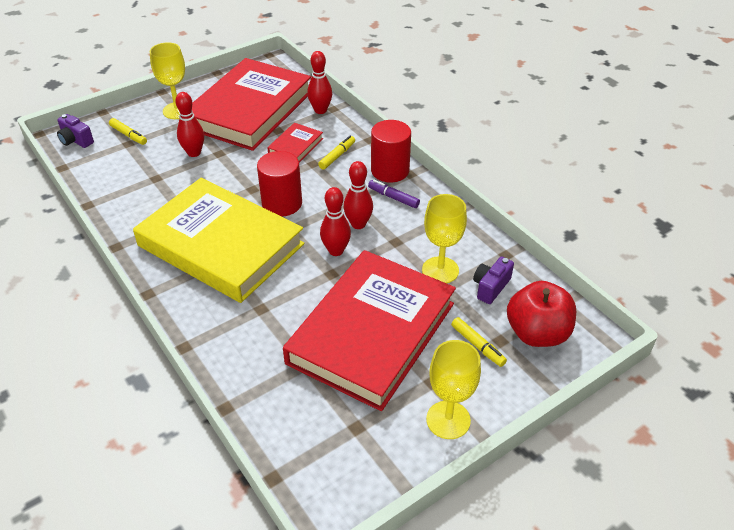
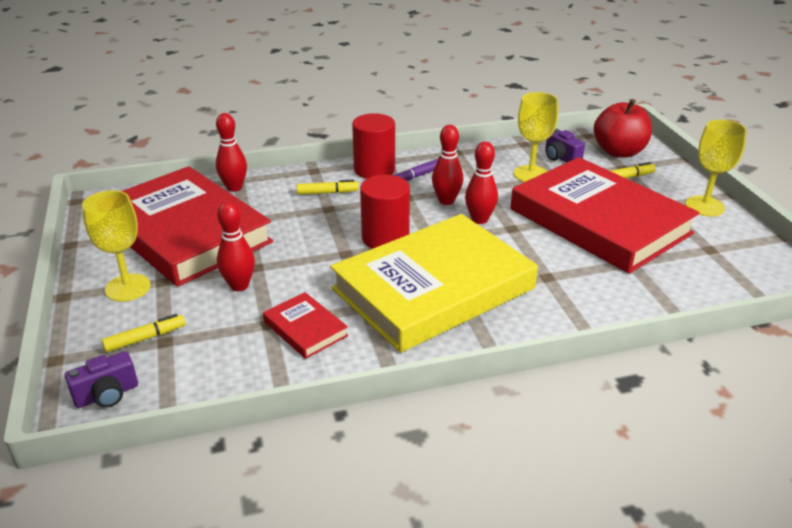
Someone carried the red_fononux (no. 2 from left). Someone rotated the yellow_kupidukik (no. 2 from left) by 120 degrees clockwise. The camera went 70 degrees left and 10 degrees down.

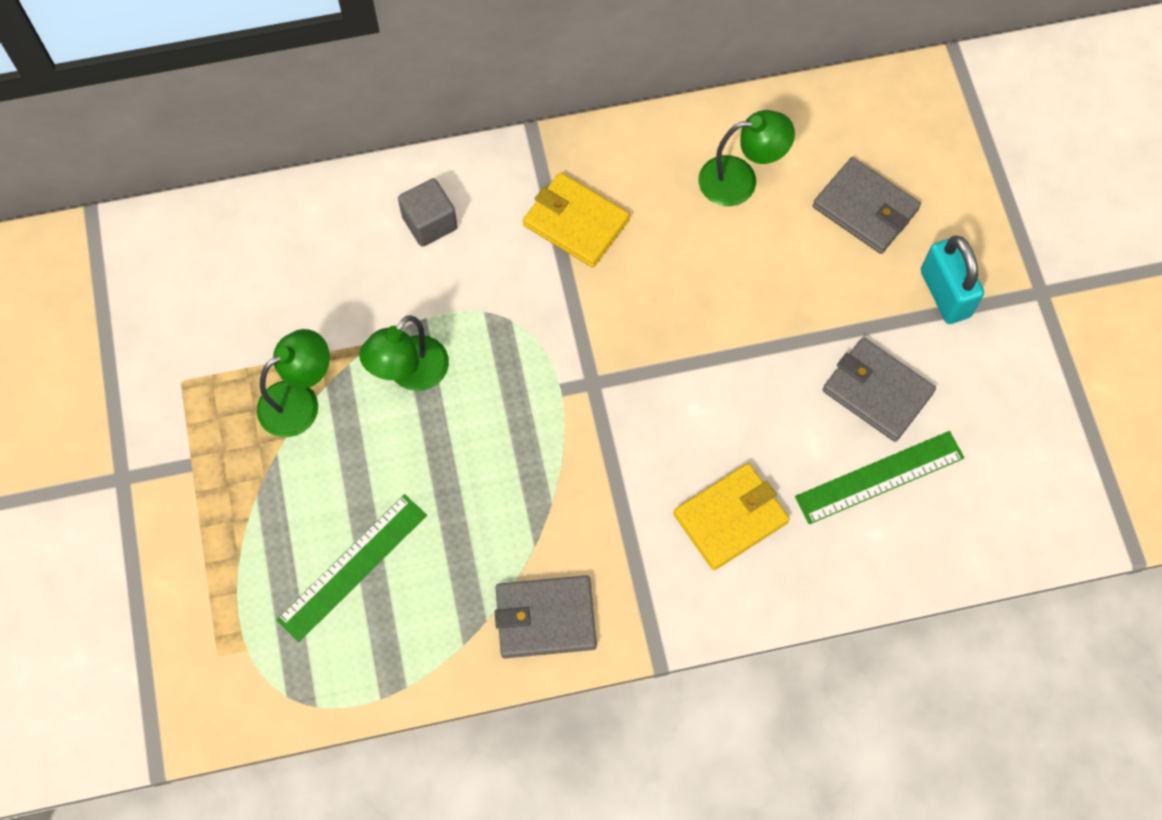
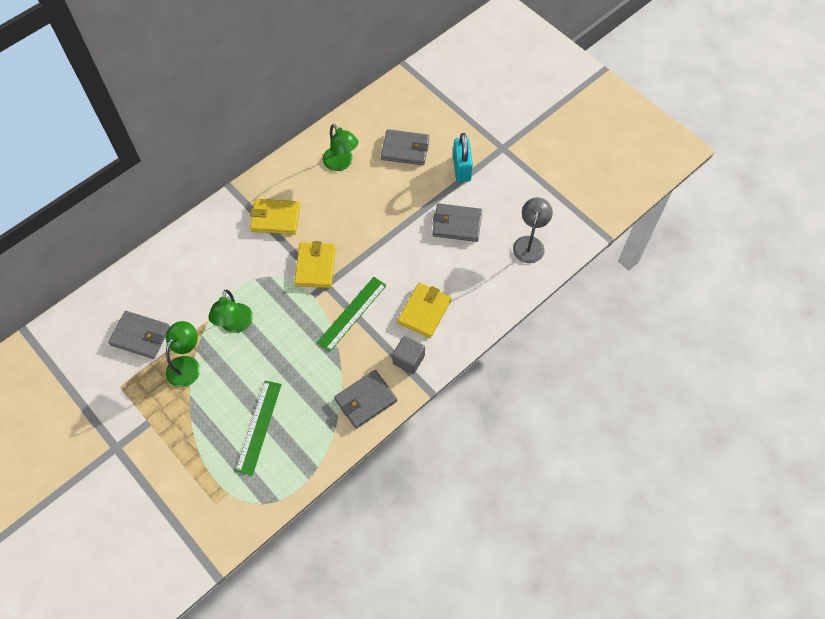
Someone carried the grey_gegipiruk. Someone rotated the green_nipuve (no. 3 from left) by 90 degrees clockwise. Someone carried the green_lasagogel (no. 2 from left). Someone rotated the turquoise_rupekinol by 45 degrees clockwise. Someone put down the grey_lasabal (no. 1 from left). Someone put down the yellow_lasabal (no. 2 from left). Someone put down the grey_nipuve. The camera went 30 degrees left and 5 degrees down.

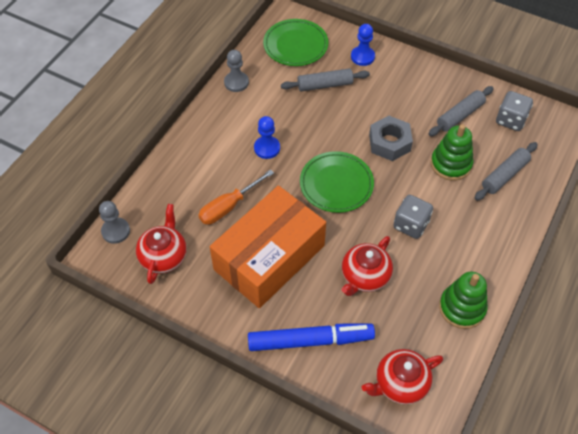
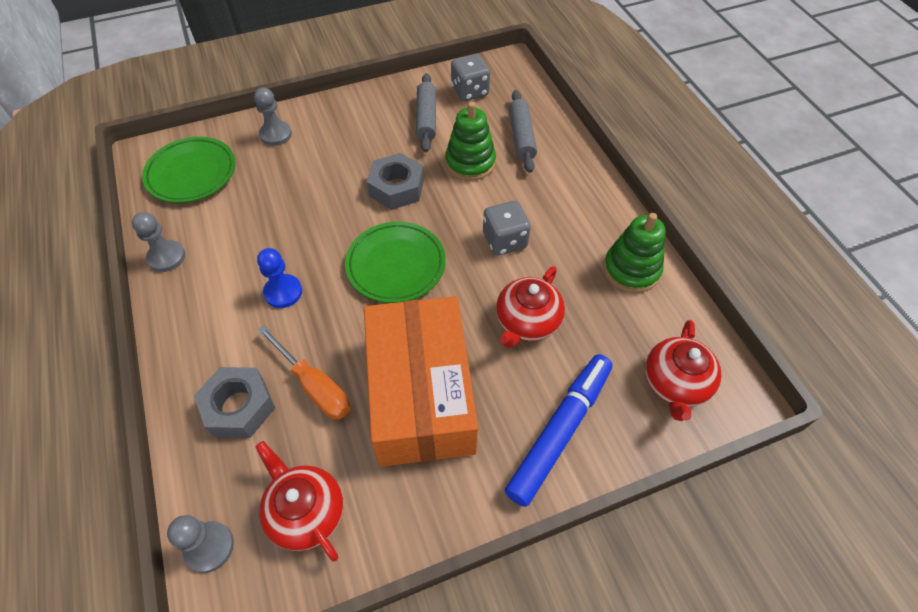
Someone rotated the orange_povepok by 45 degrees counterclockwise. Someone took away the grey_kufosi (no. 1 from left). Someone rotated the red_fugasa (no. 2 from left) by 45 degrees clockwise. Someone repainted the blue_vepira (no. 2 from left), which became the grey_vepira (no. 3 from left). Someone put down the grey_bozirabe (no. 1 from left). The camera went 50 degrees left and 0 degrees up.

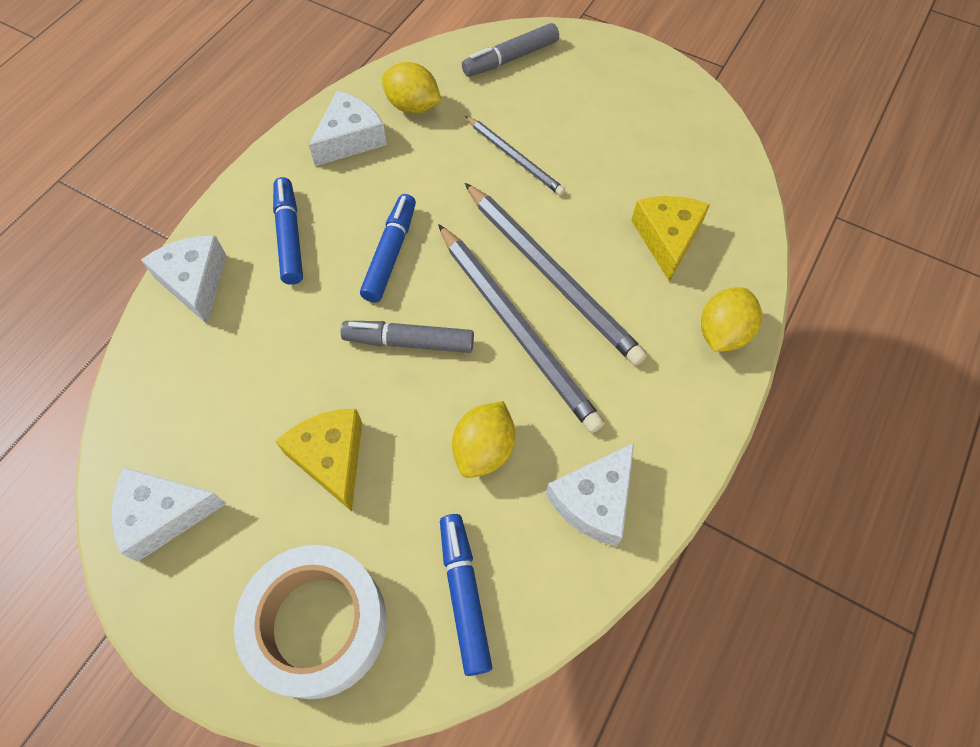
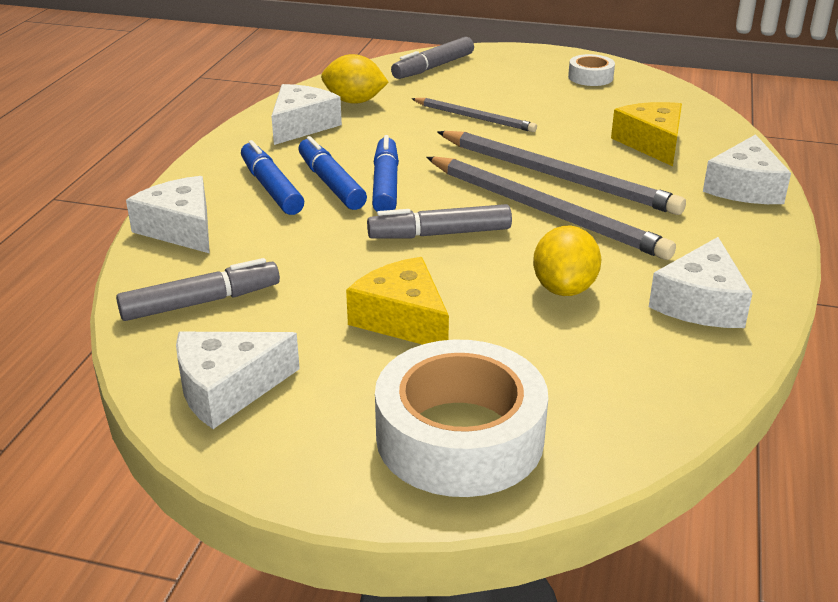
Someone carried the blue_kupidukik (no. 3 from left in the first image). Someone swapped the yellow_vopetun (no. 3 from left) for the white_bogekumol (no. 5 from left). Someone put down the grey_kupidukik (no. 1 from left). Someone put down the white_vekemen (no. 2 from left). The camera went 15 degrees left and 30 degrees down.

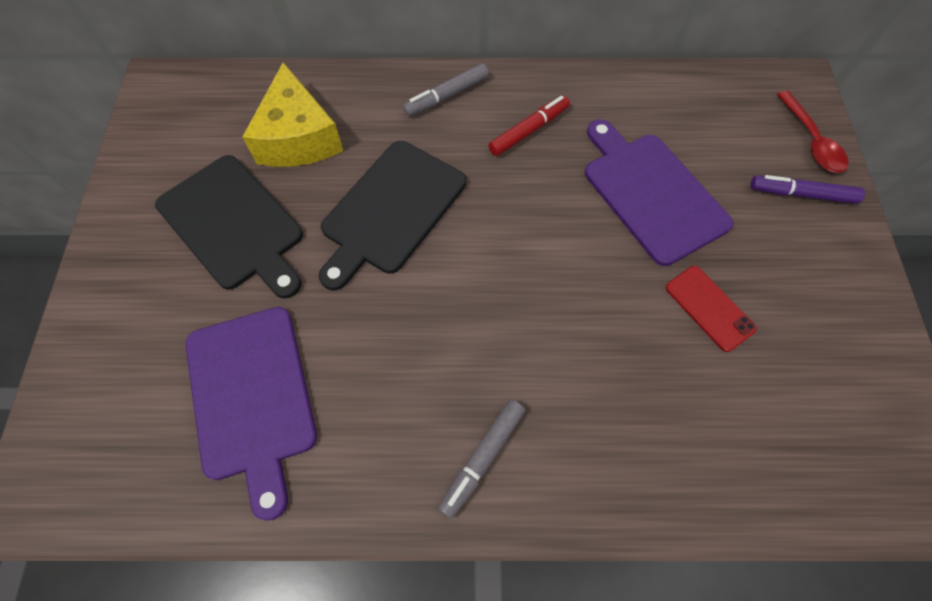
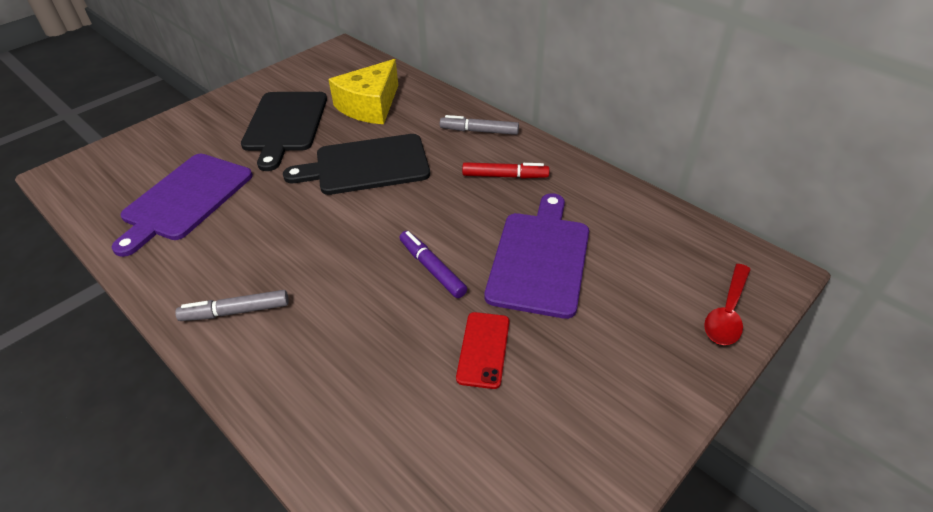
Someone carried the purple_kupidukik. The camera went 45 degrees right and 20 degrees down.

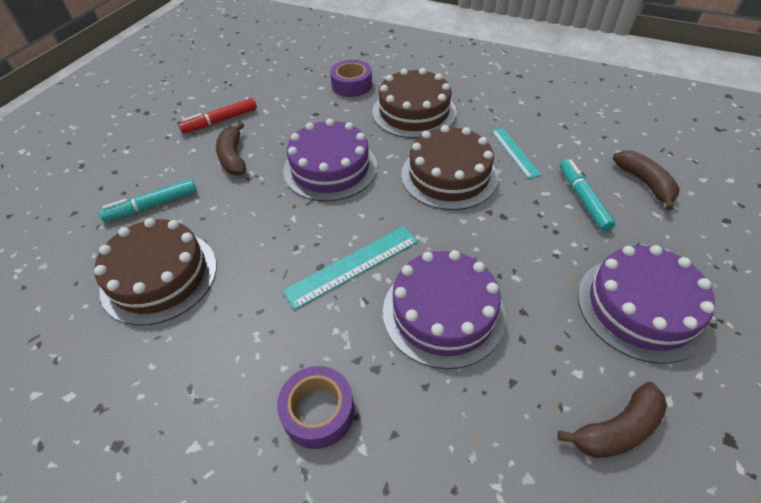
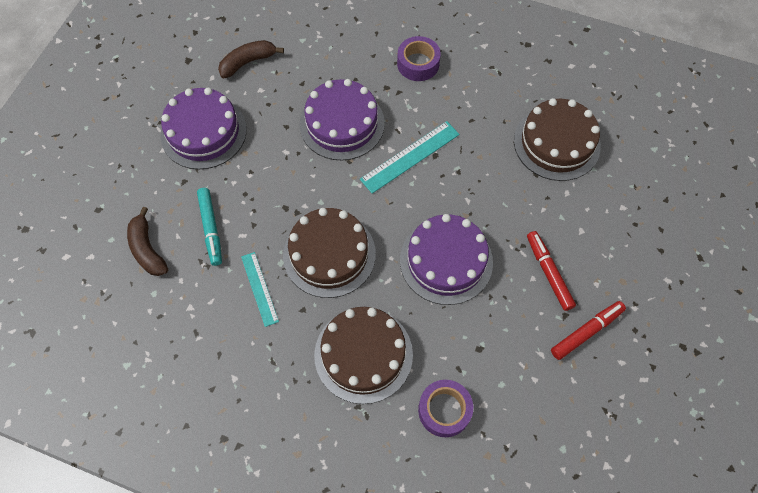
Someone took away the turquoise_kupidukik (no. 1 from left). Someone swapped the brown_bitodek (no. 1 from left) for the red_kupidukik (no. 1 from left). The camera went 175 degrees right and 15 degrees up.

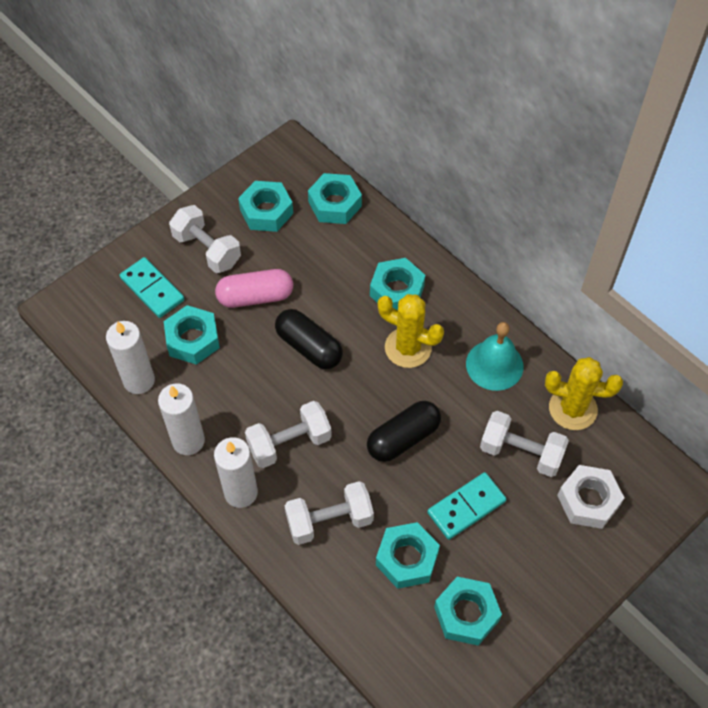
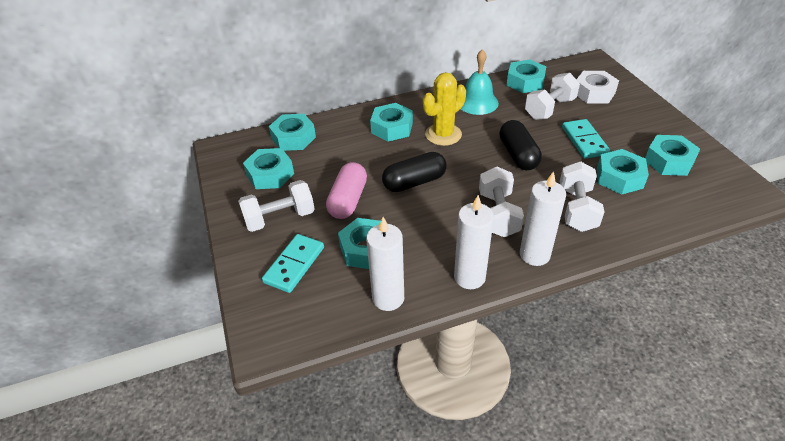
Someone rotated the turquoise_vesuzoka (no. 1 from left) by 45 degrees counterclockwise. Someone swapped the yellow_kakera (no. 2 from left) for the turquoise_bozirabe (no. 5 from left). The camera went 65 degrees left and 15 degrees down.

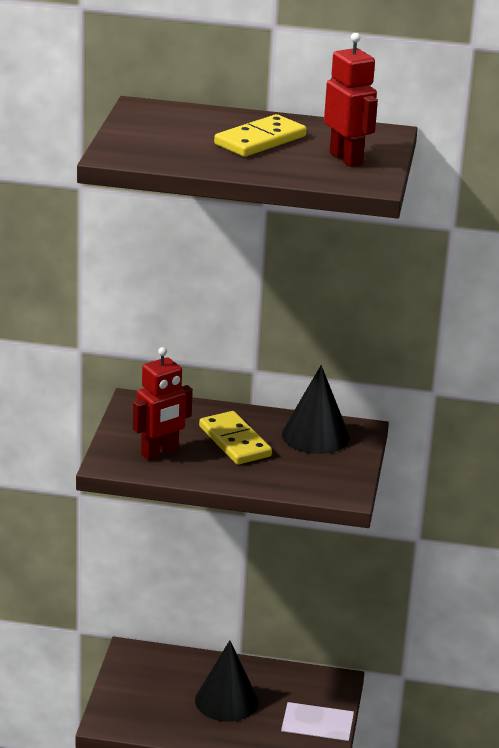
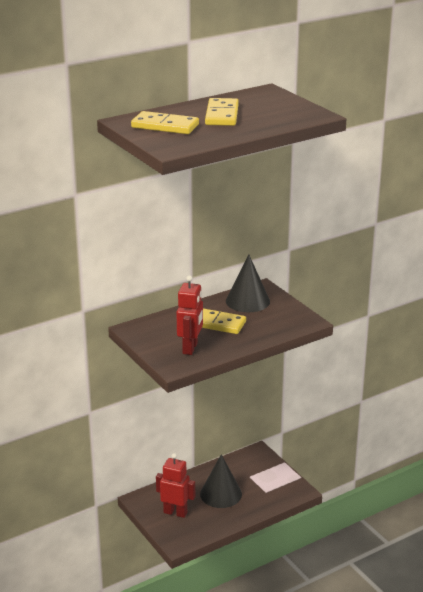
Someone carried the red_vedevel (no. 2 from left in the first image). Someone put down the yellow_vesuzoka (no. 1 from left). The camera went 40 degrees left and 0 degrees up.

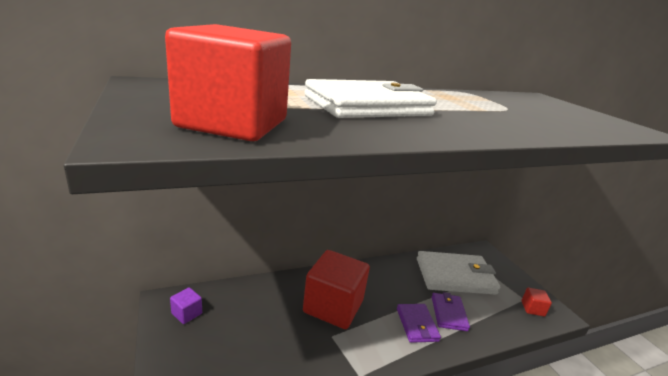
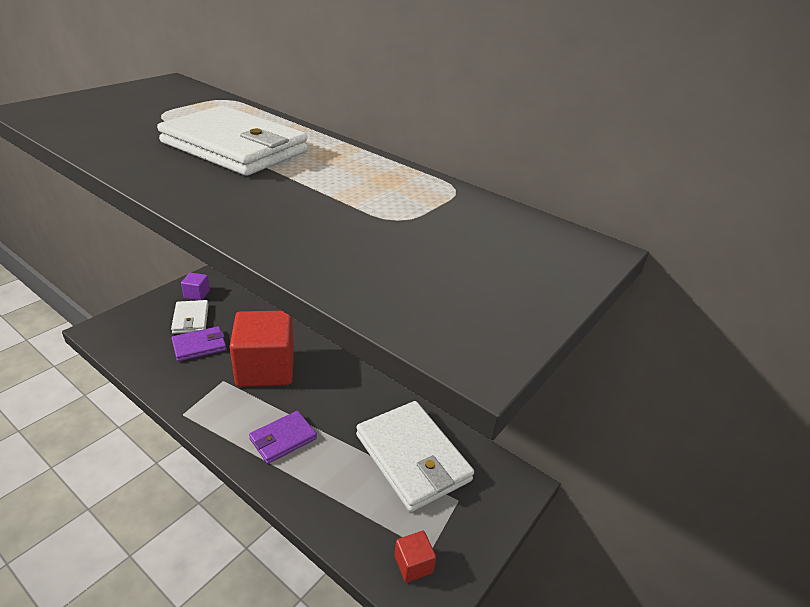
Someone took away the red_gegipiruk (no. 1 from left). Someone carried the purple_lasabal (no. 2 from left in the first image). Someone put down the white_lasabal (no. 1 from left). The camera went 60 degrees right and 10 degrees up.

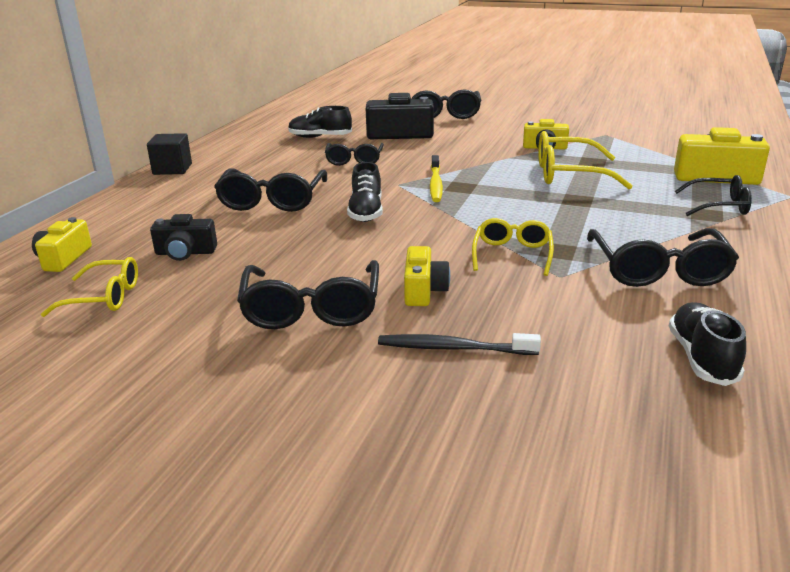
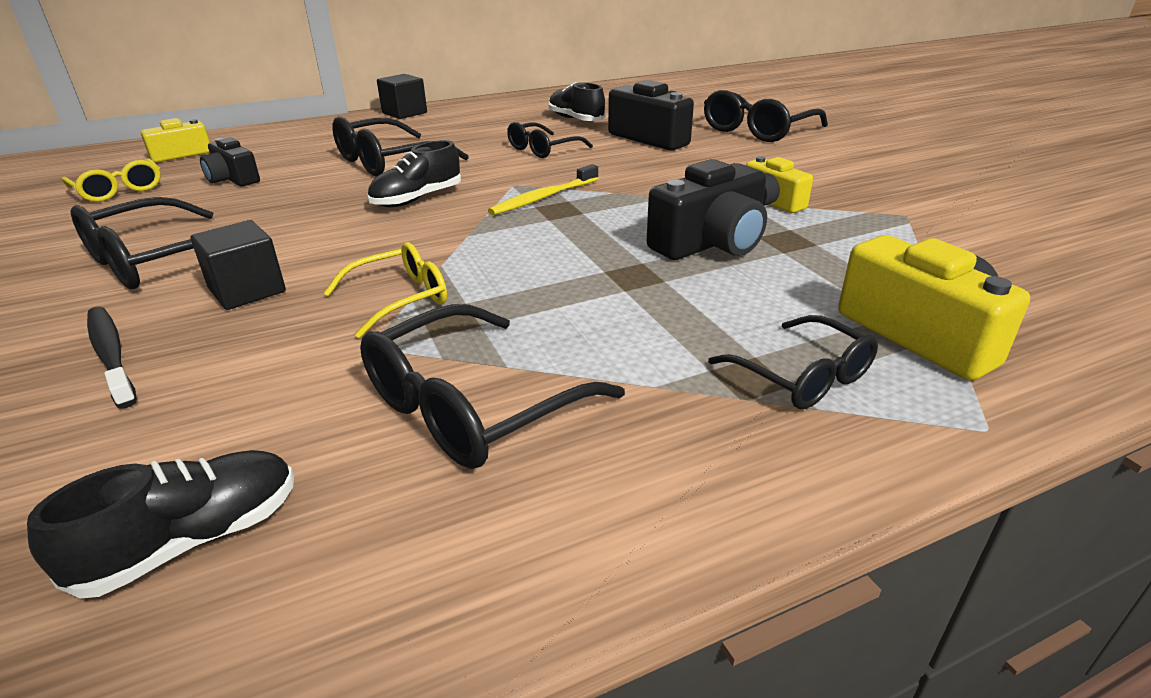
Someone swapped the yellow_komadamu (no. 2 from left) for the black_gegipiruk (no. 1 from left). Someone swapped the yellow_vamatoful (no. 3 from left) for the black_komadamu (no. 3 from left). The camera went 45 degrees right and 5 degrees up.

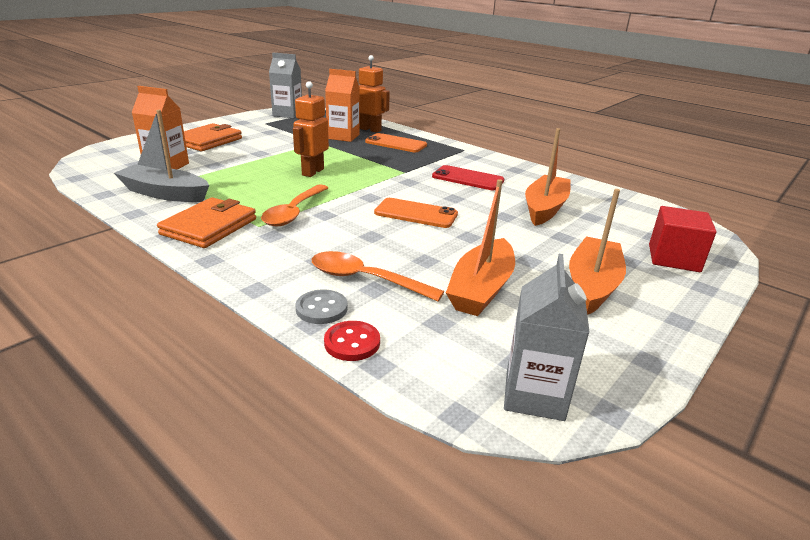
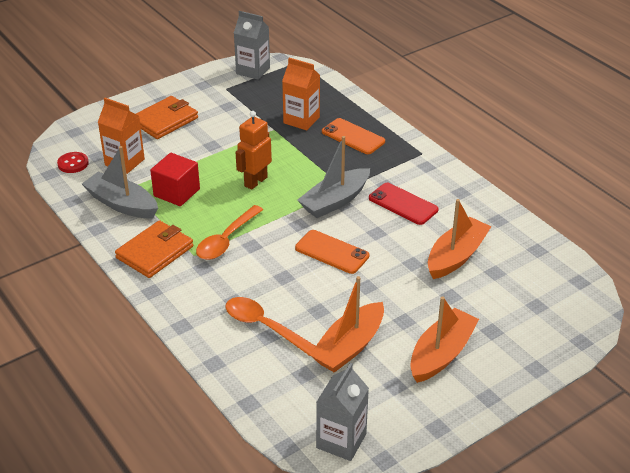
Someone took away the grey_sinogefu. Someone carried the red_sinogefu. Someone took away the orange_vedevel (no. 2 from left). Someone carried the red_gegipiruk. Someone put down the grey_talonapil (no. 2 from left). The camera went 15 degrees right and 10 degrees up.

